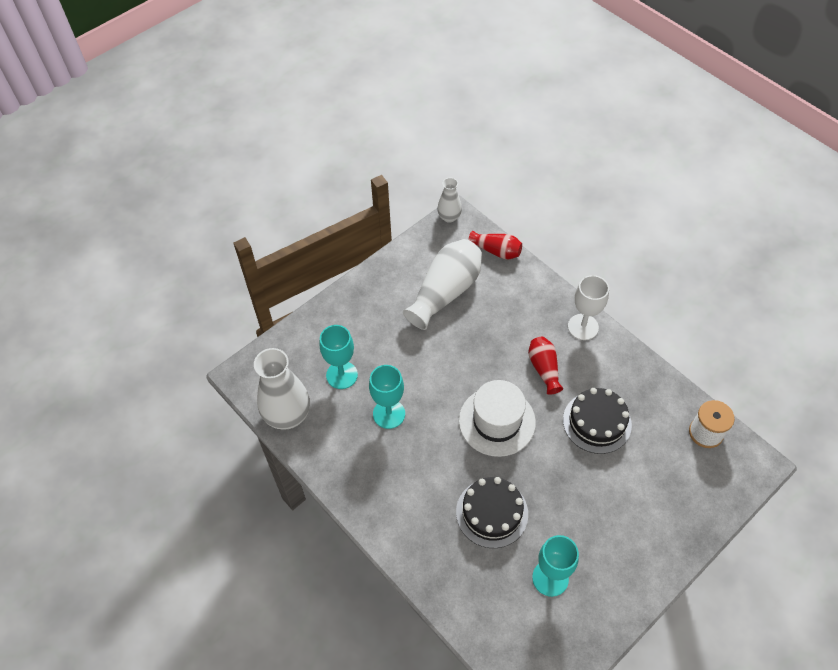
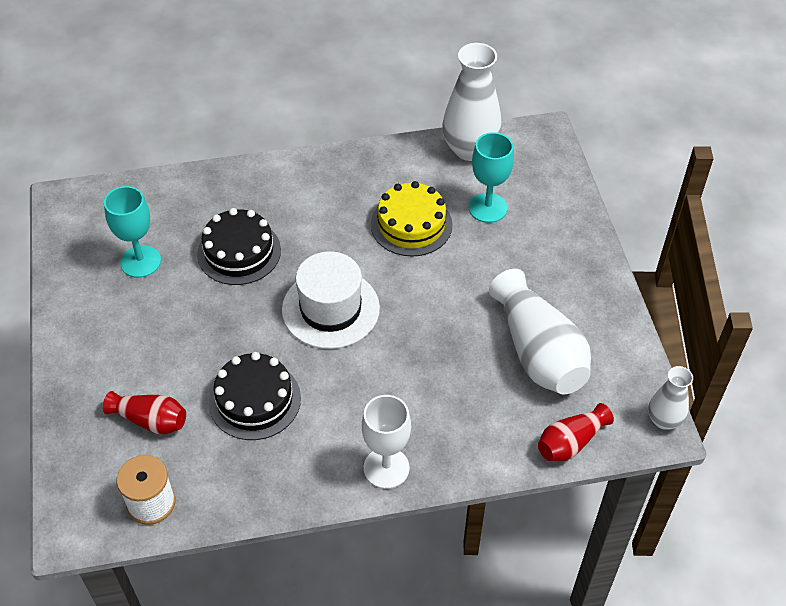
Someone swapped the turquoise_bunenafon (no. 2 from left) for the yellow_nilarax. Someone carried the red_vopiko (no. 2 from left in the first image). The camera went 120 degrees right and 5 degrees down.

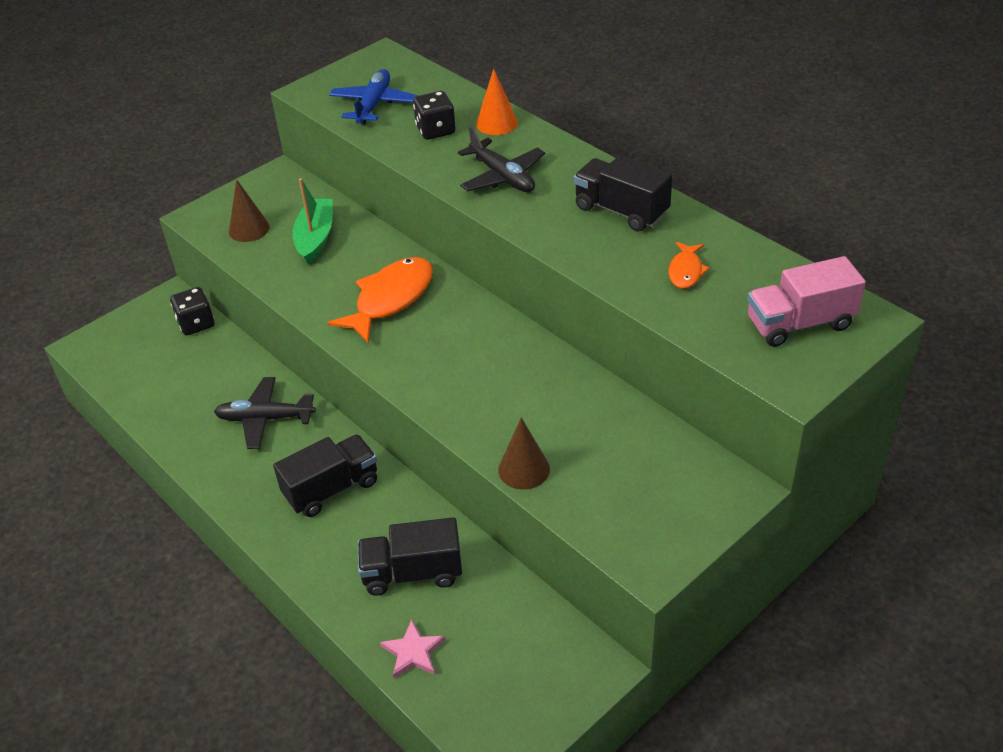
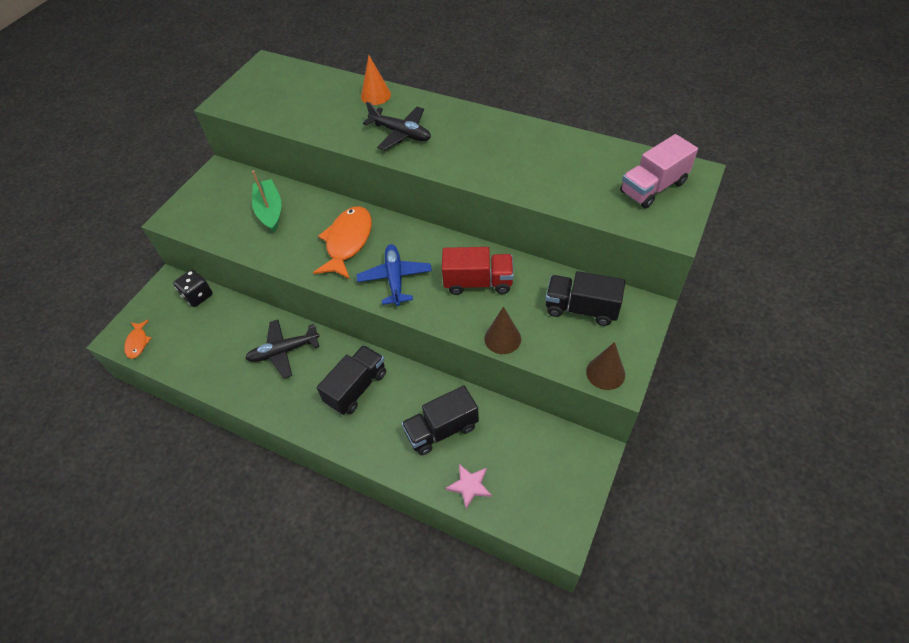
Someone carried the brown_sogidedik (no. 1 from left in the first image). Someone carried the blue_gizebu. Someone took away the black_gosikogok (no. 2 from left). Someone carried the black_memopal (no. 3 from left). Someone carried the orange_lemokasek (no. 2 from left in the first image). Someone put down the red_memopal. The camera went 20 degrees left and 10 degrees up.

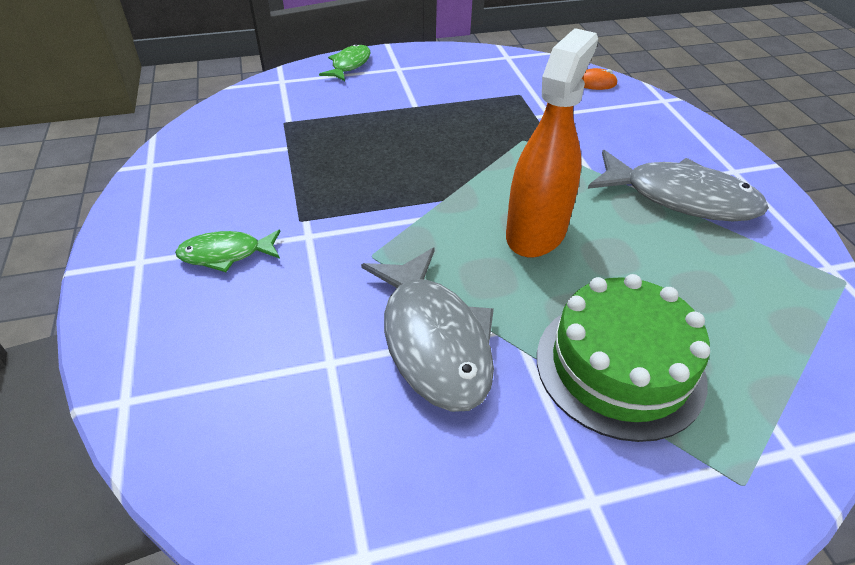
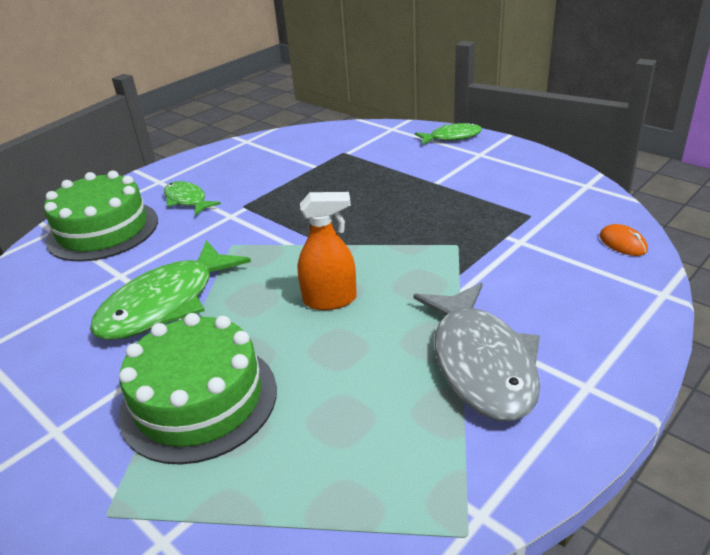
Someone repainted the grey_lemokasek (no. 1 from left), which became the green_lemokasek (no. 1 from left). Someone scaled the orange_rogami by 0.63. Someone put down the green_nilarax (no. 1 from left). The camera went 60 degrees right and 10 degrees down.

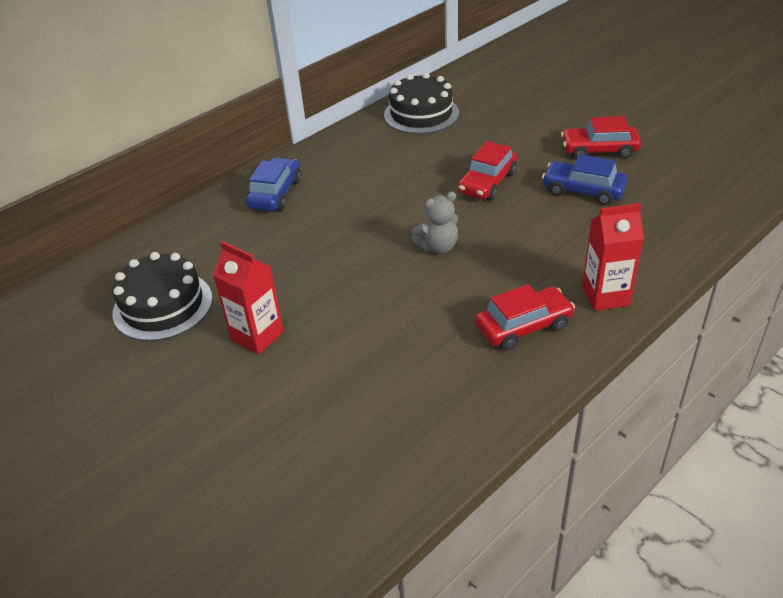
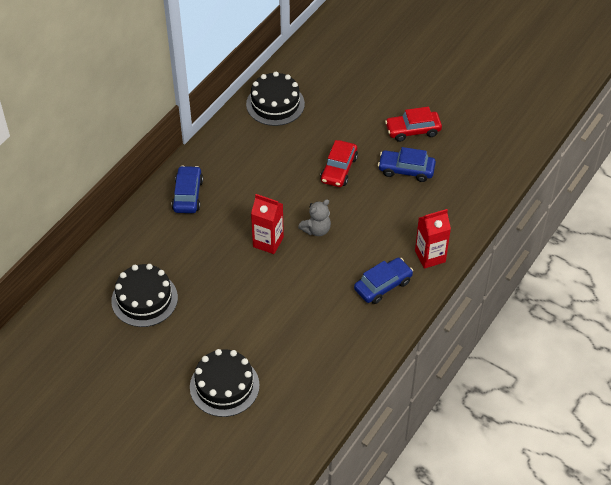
Someone carried the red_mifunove (no. 1 from left). Someone repainted the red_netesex (no. 2 from left), which became the blue_netesex (no. 2 from left). Someone put down the black_nilarax (no. 2 from left). The camera went 15 degrees left and 10 degrees up.

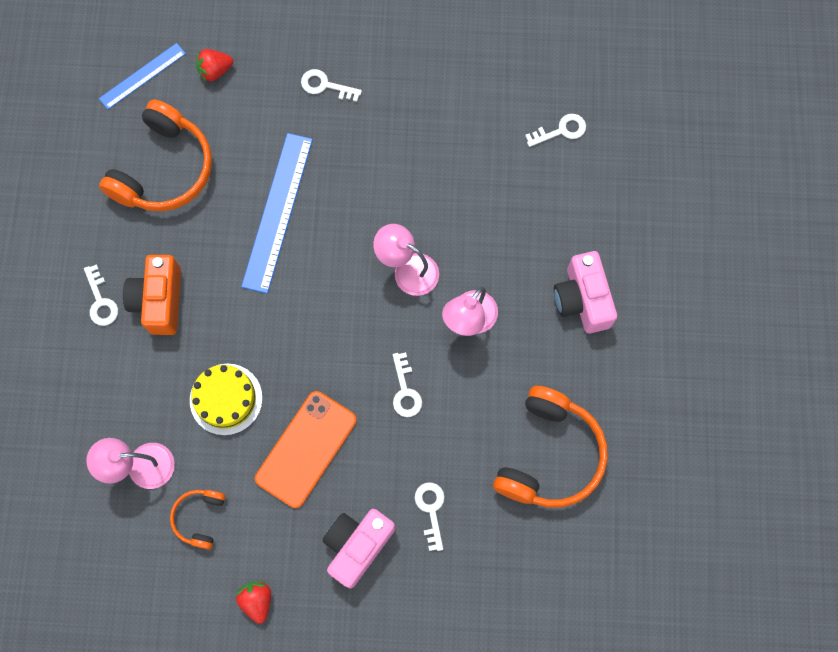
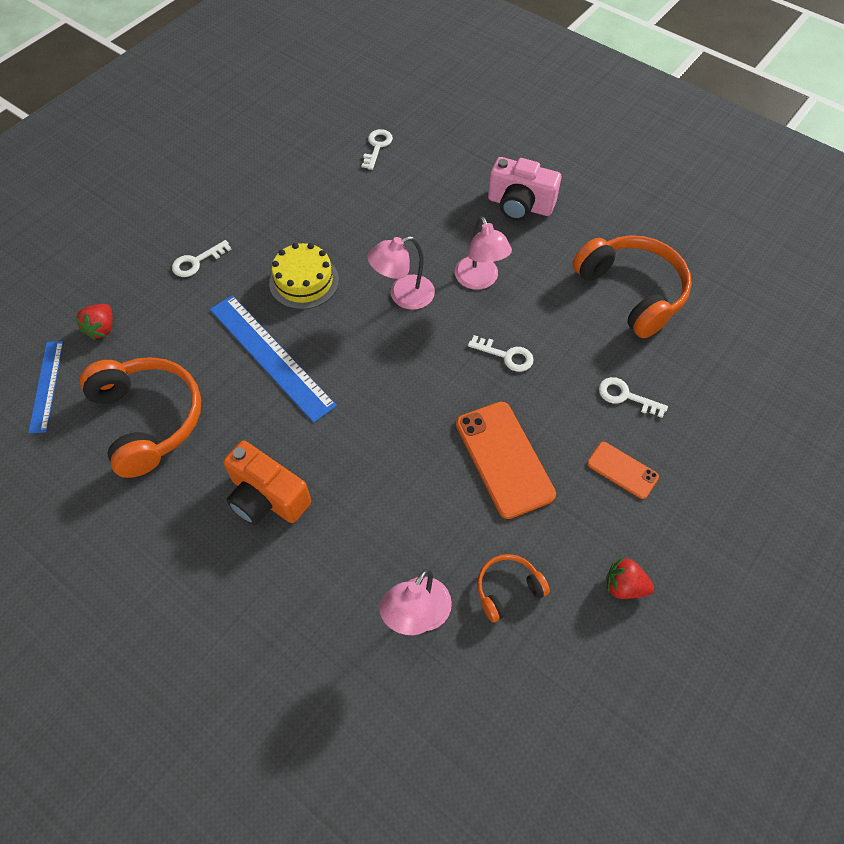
Someone took away the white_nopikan (no. 1 from left). Someone rotated the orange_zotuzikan (no. 2 from left) by 105 degrees clockwise. Someone carried the yellow_nilarax. Someone swapped the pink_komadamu (no. 1 from left) for the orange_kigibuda (no. 2 from left). The camera went 55 degrees left and 15 degrees down.

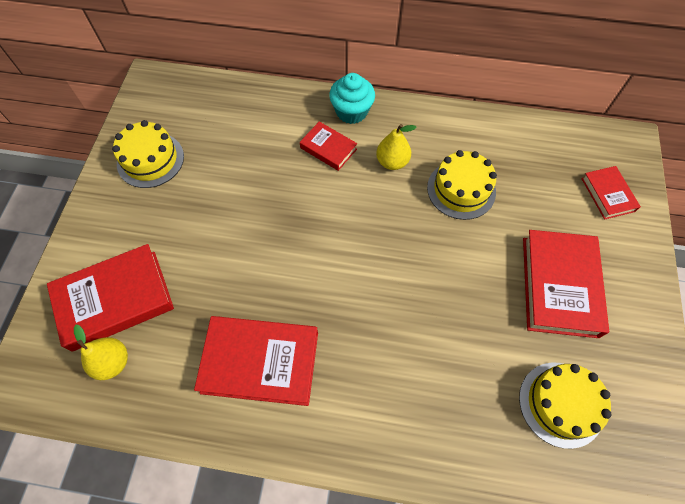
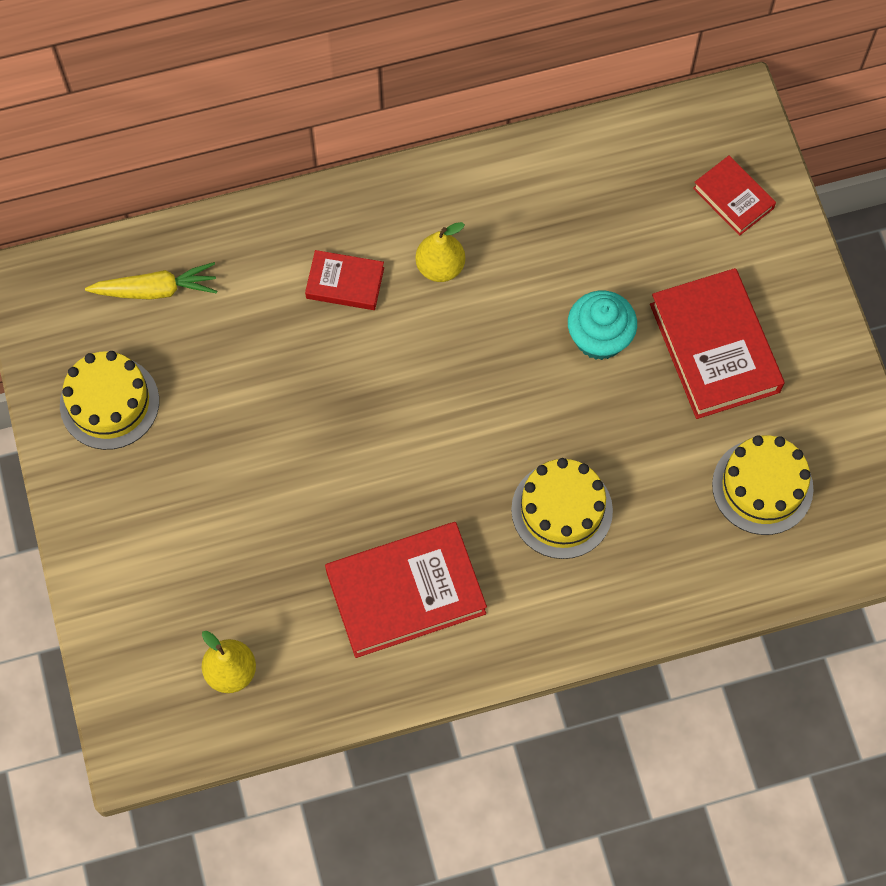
Someone took away the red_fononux (no. 1 from left). Someone carried the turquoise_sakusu. Someone carried the yellow_nilarax (no. 2 from left). Someone put down the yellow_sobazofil. The camera went 25 degrees left and 5 degrees up.

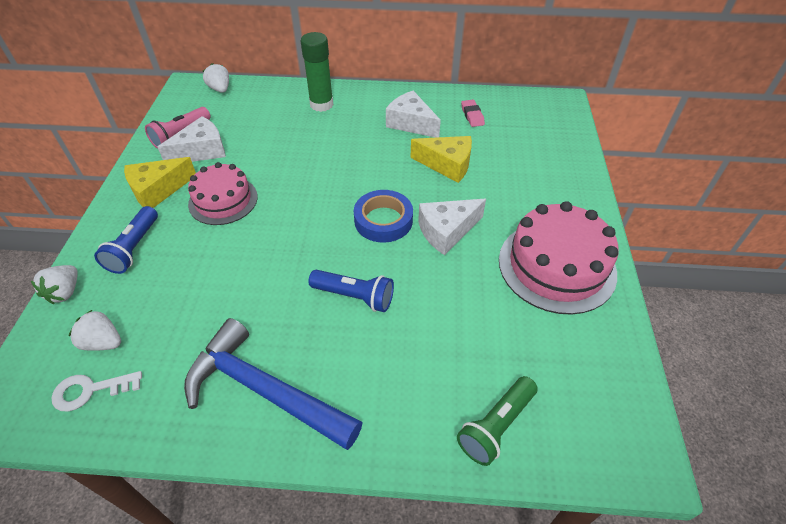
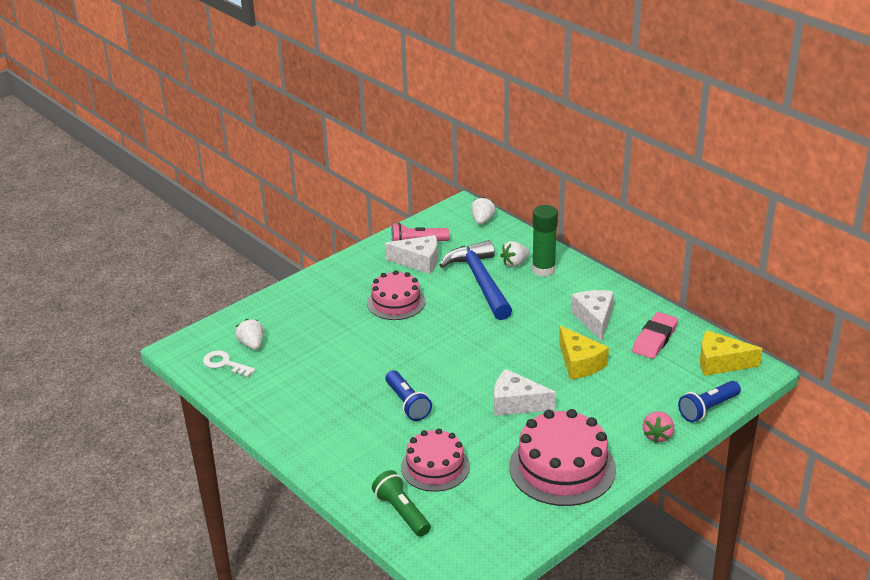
Someone carried the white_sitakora (no. 1 from left in the first image). Someone carried the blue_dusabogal (no. 1 from left in the first image). Someone carried the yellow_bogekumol (no. 1 from left in the first image). Someone carried the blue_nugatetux. Someone took away the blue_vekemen. Someone rotated the green_dusabogal by 60 degrees clockwise. Someone scaled the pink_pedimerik by 1.62. Someone put down the pink_nilarax (no. 2 from left). Someone put down the pink_sitakora. The camera went 45 degrees right and 15 degrees down.

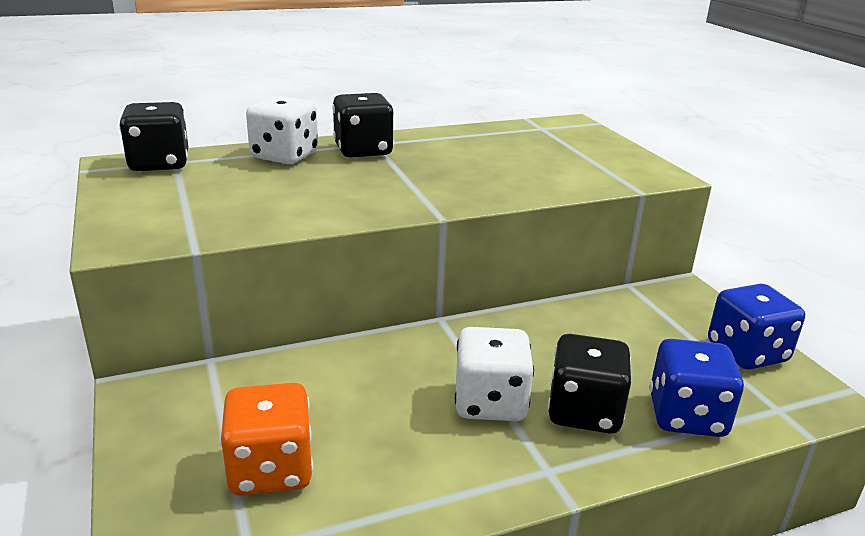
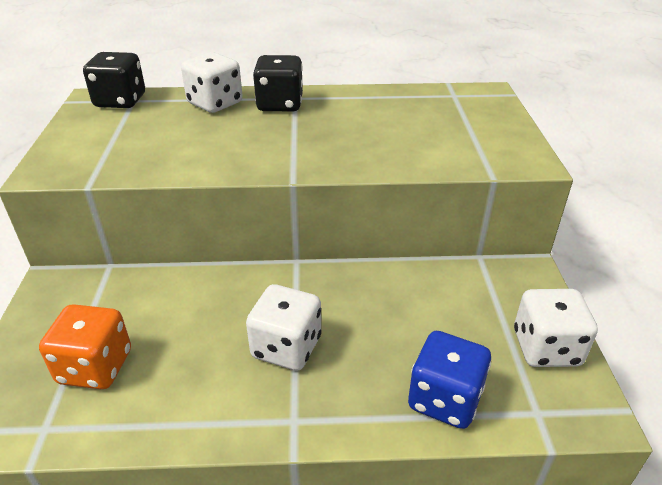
Someone took away the black_gosikogok (no. 3 from left). Someone repainted the blue_gosikogok (no. 2 from left), which became the white_gosikogok (no. 3 from left). The camera went 20 degrees right and 10 degrees up.

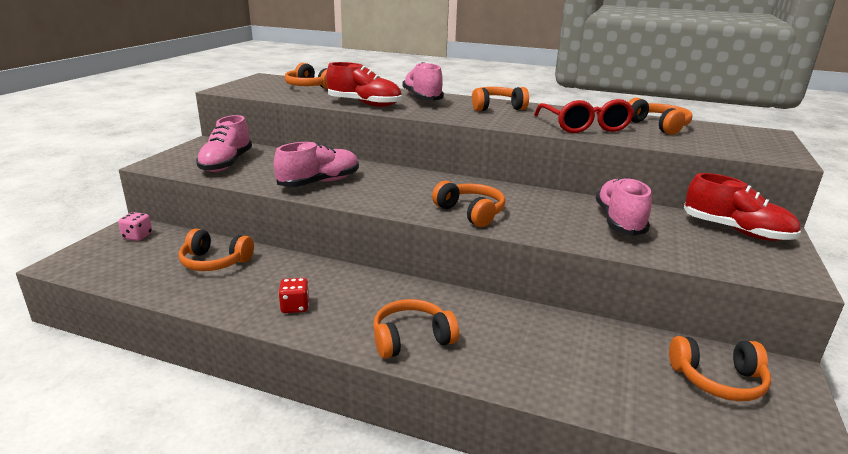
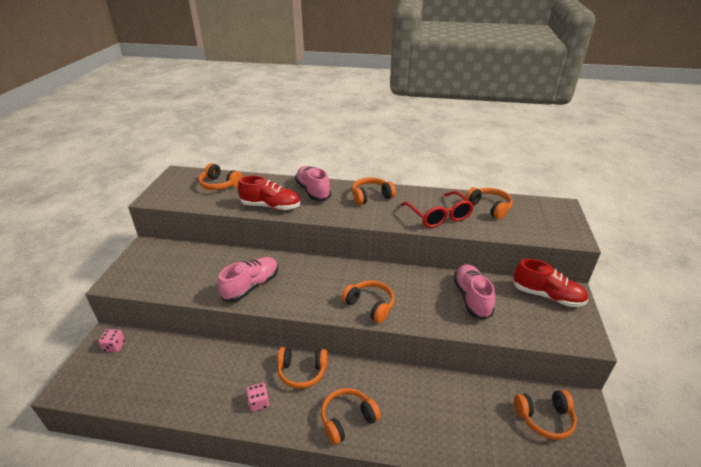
Someone carried the orange_zotuzikan (no. 1 from left in the first image). Someone took away the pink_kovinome (no. 1 from left). Someone repainted the red_gosikogok, which became the pink_gosikogok (no. 2 from left). The camera went 10 degrees left and 10 degrees up.

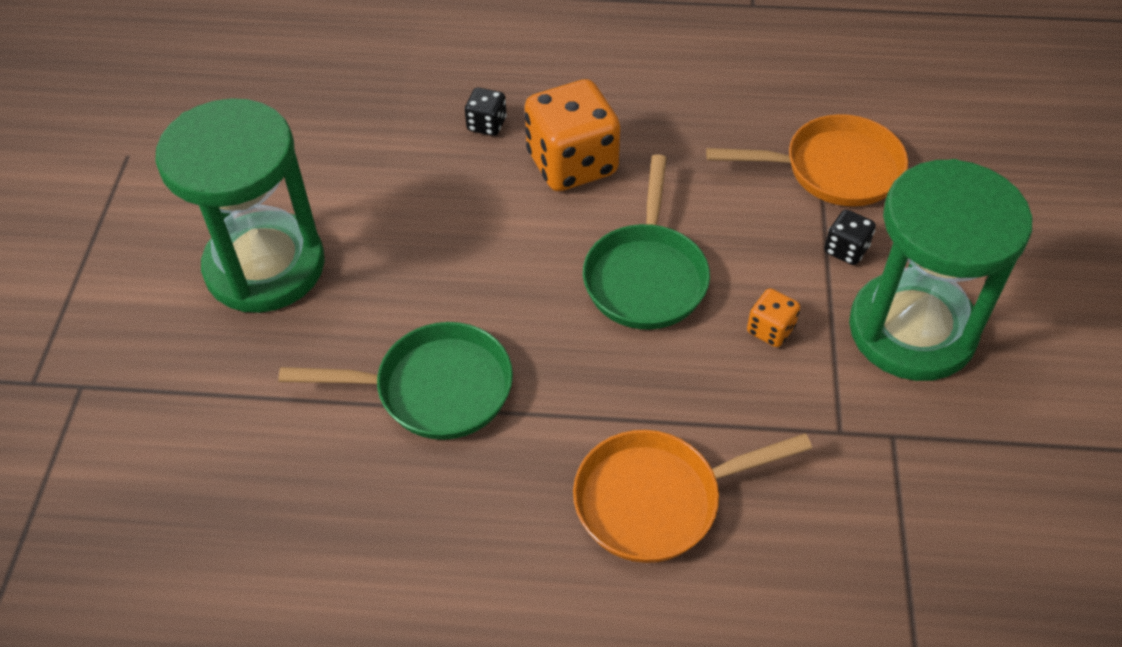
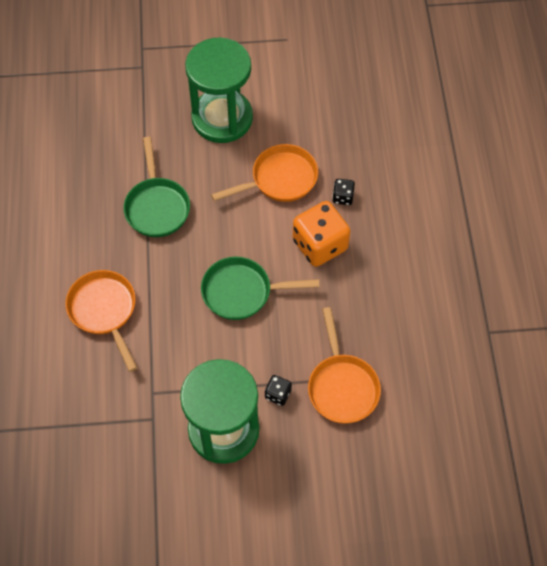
Someone took away the orange_gosikogok (no. 2 from left). Someone put down the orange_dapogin (no. 2 from left). The camera went 80 degrees right and 10 degrees up.

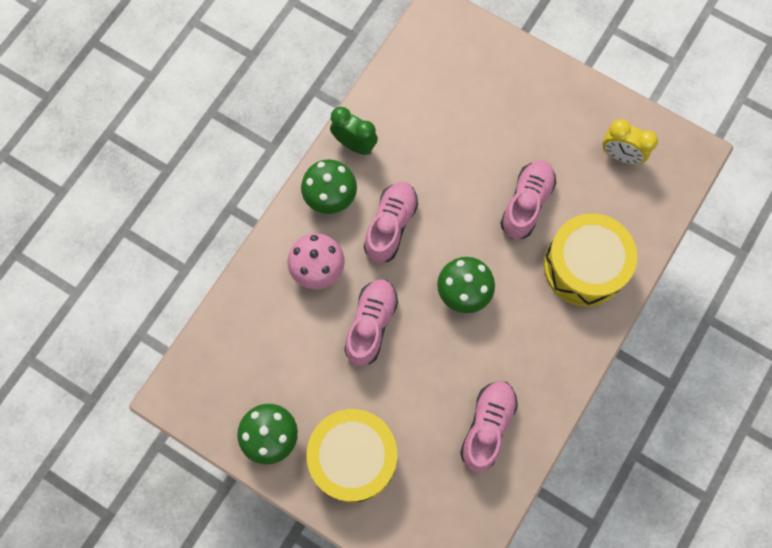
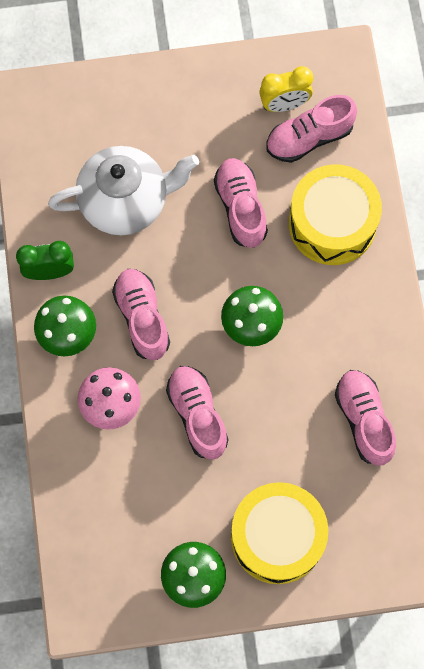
Someone put down the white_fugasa. Someone put down the pink_kovinome (no. 4 from left). The camera went 40 degrees left and 0 degrees up.

